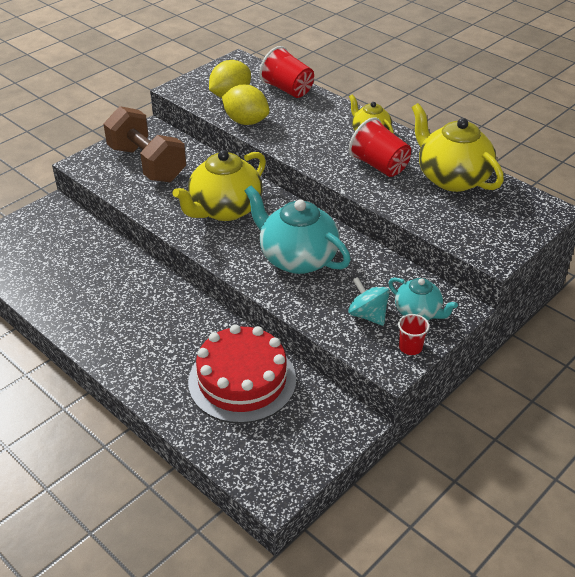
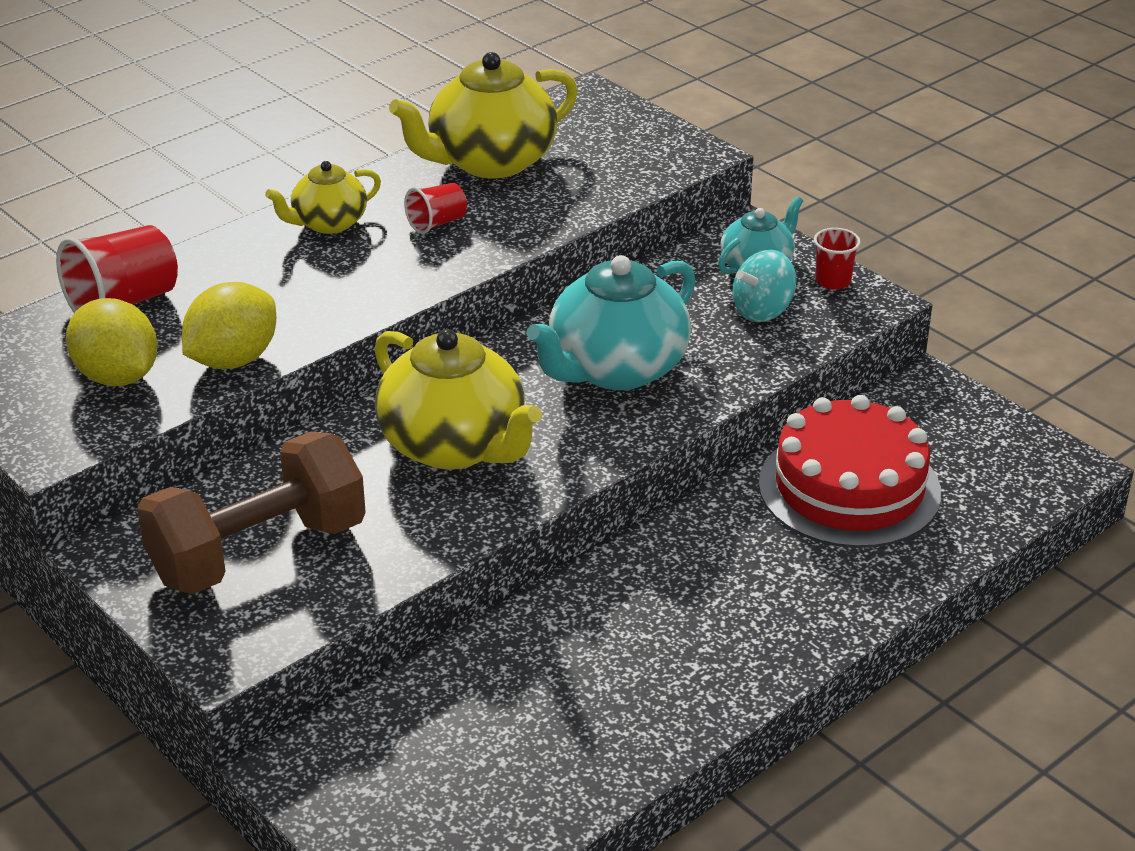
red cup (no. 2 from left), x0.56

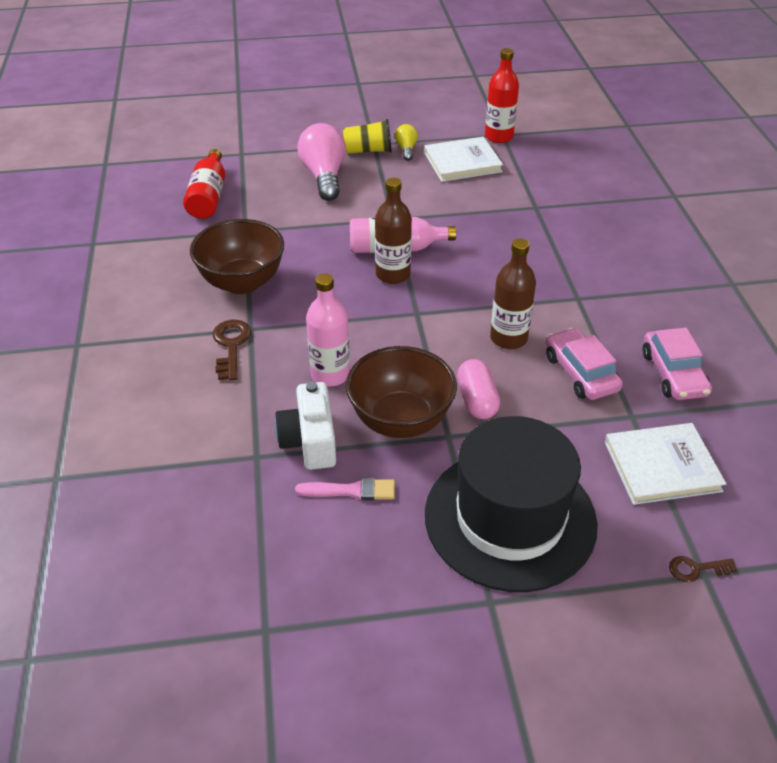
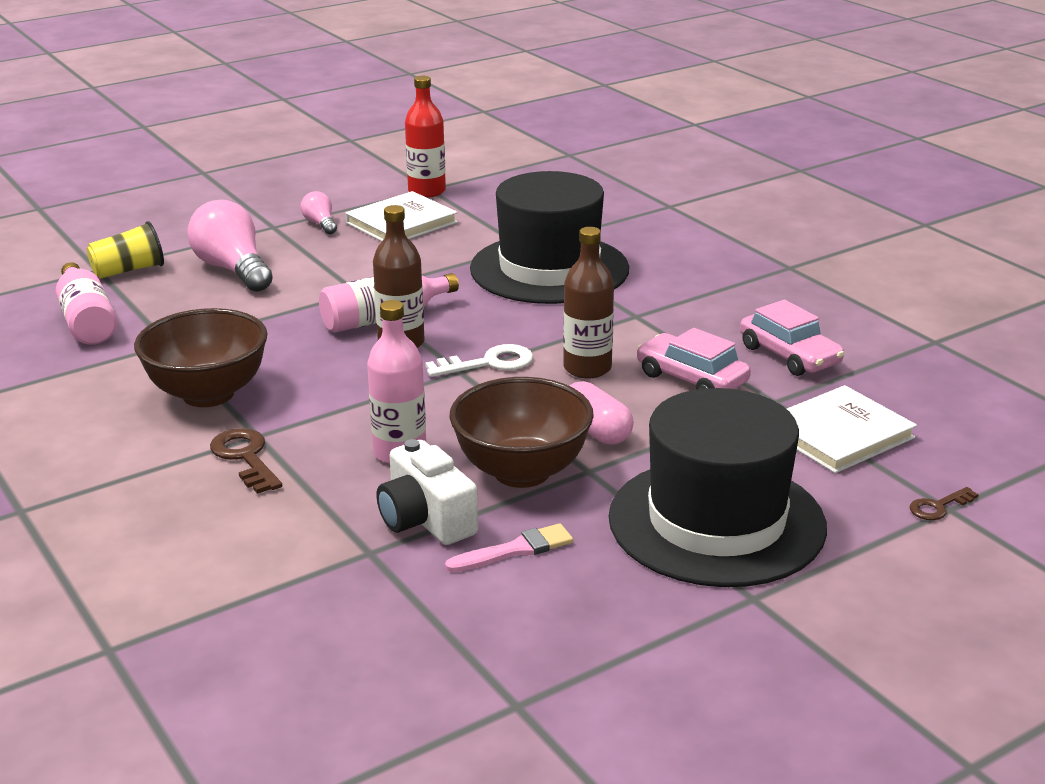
- → white key
- → black hat (no. 1 from left)
yellow cup, relocated
red bottle (no. 1 from left) → pink bottle (no. 1 from left)
yellow light bulb → pink light bulb (no. 2 from left)

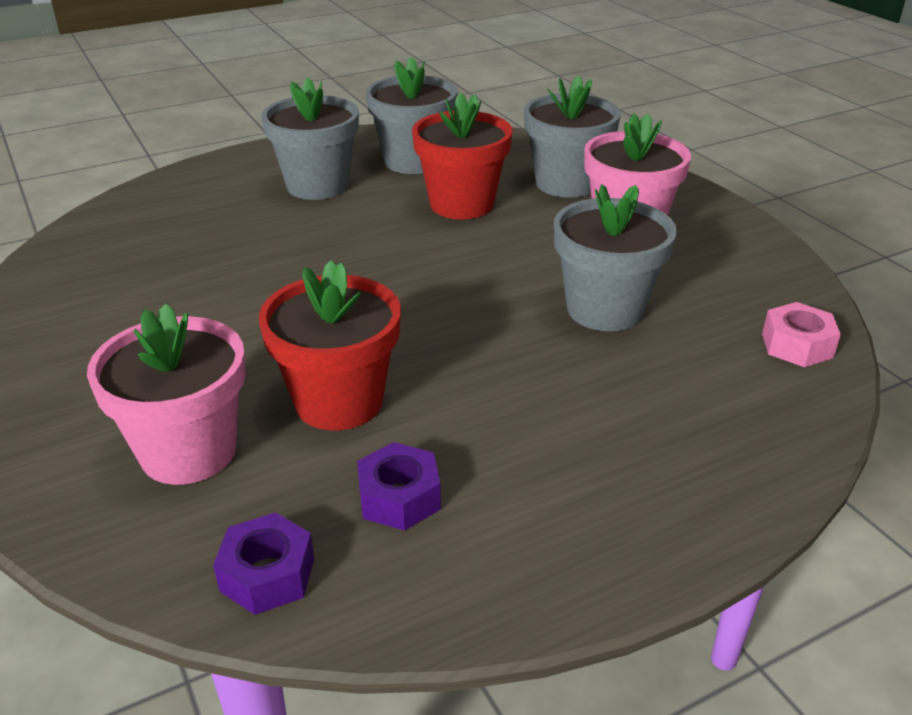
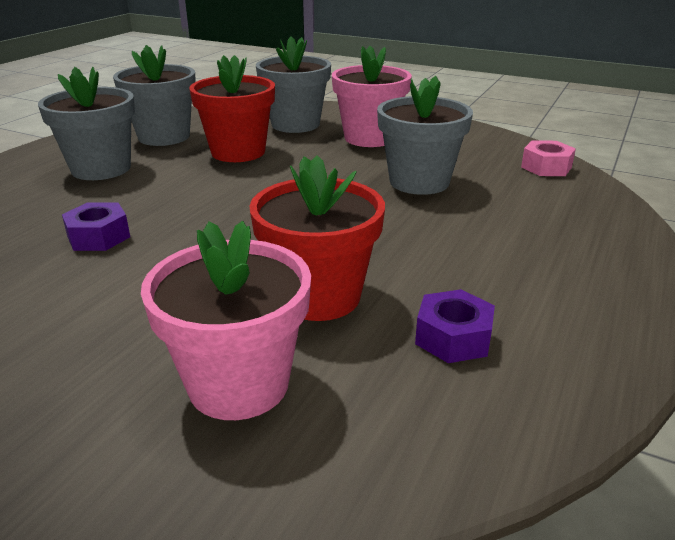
purple nut (no. 1 from left), relocated

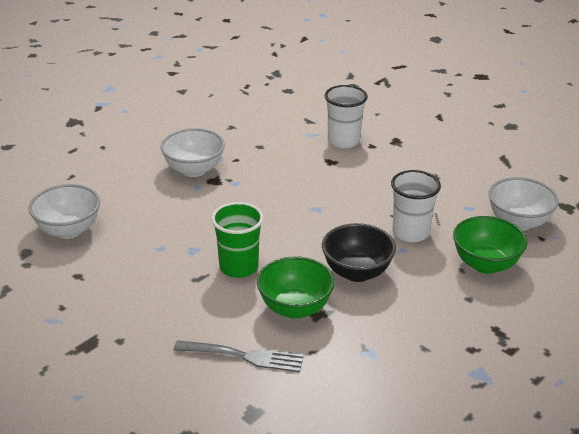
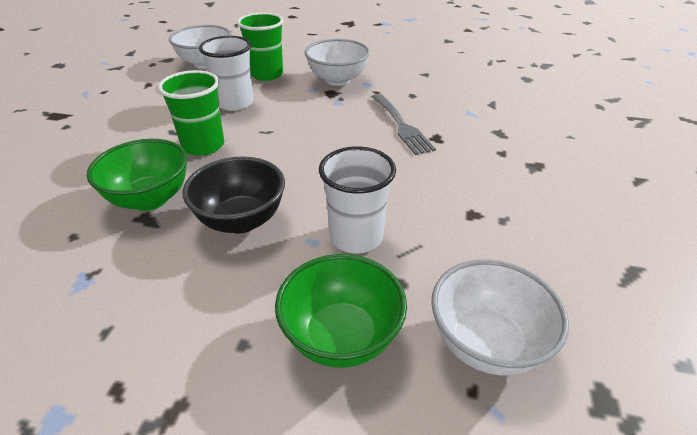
- → green cup (no. 2 from left)
grey fork, relocated
white cup (no. 1 from left), relocated

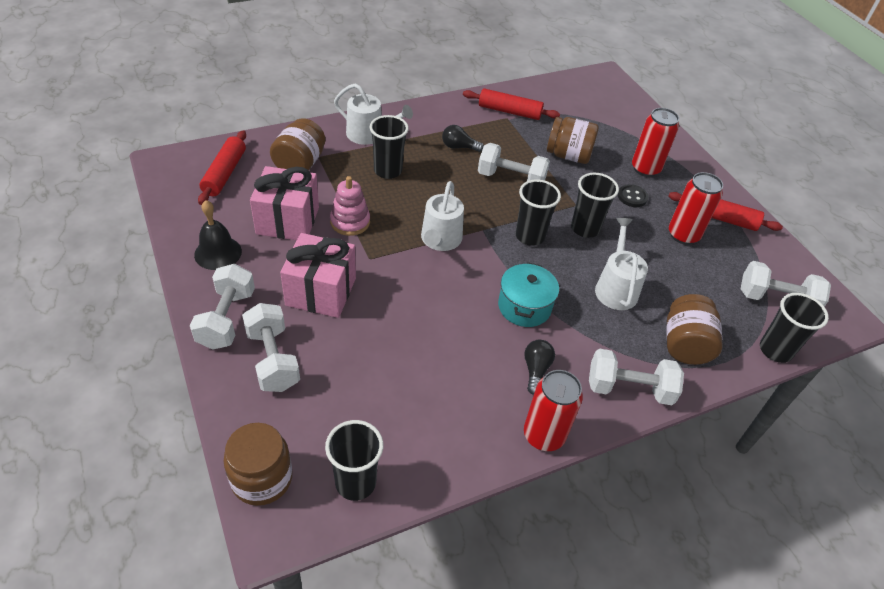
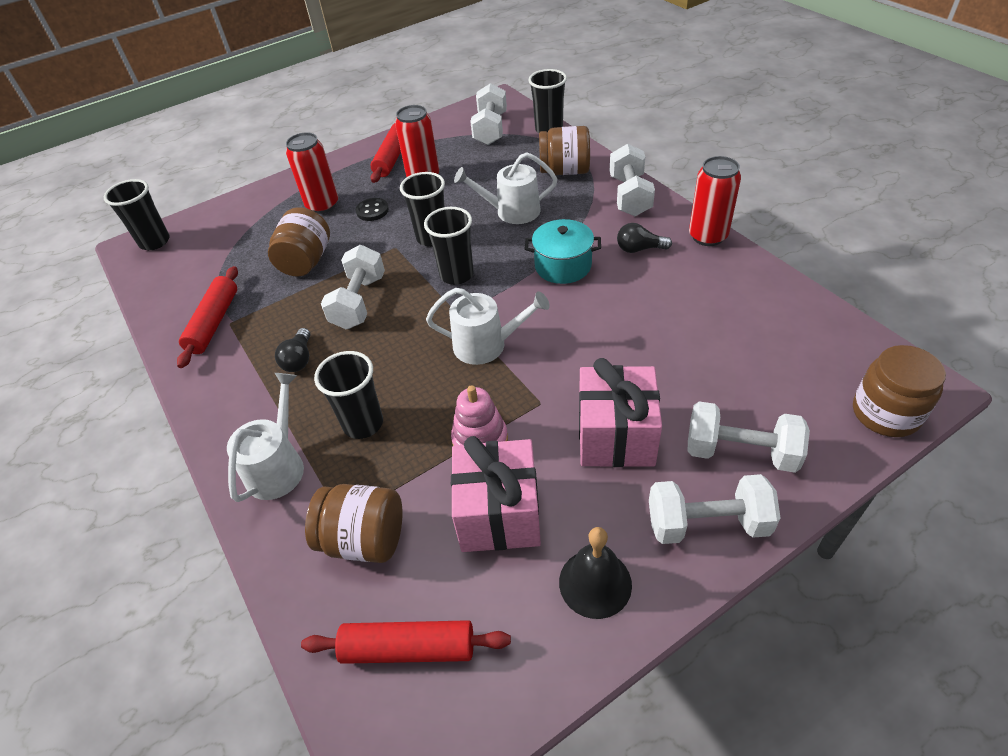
black cup (no. 1 from left), relocated
white dumbbell (no. 2 from left in the first image) → white dumbbell (no. 5 from left), 45 degrees clockwise

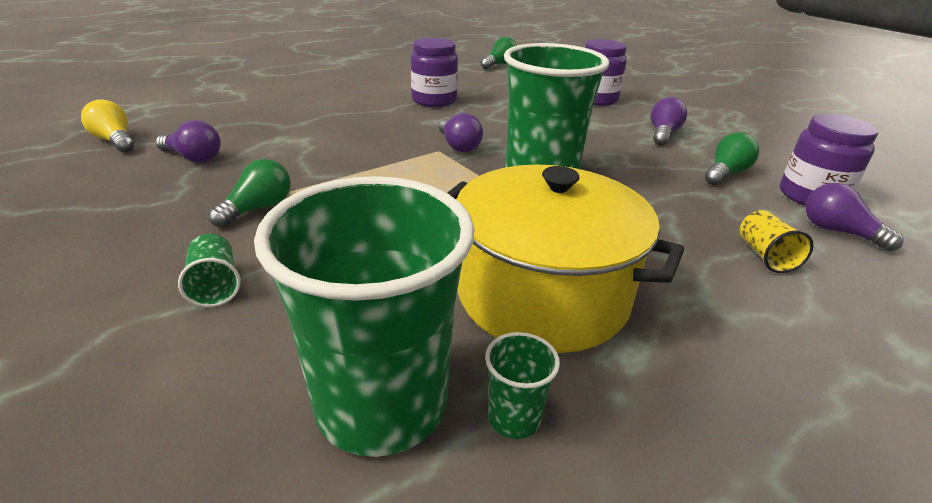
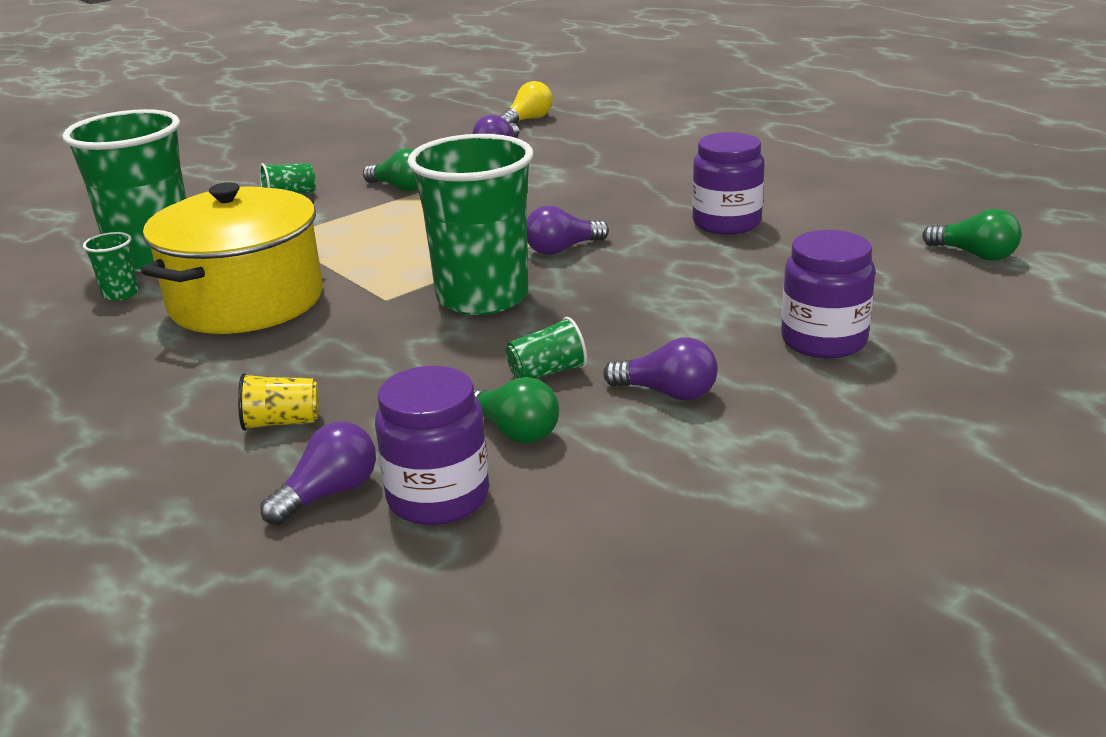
- → green cup (no. 5 from left)

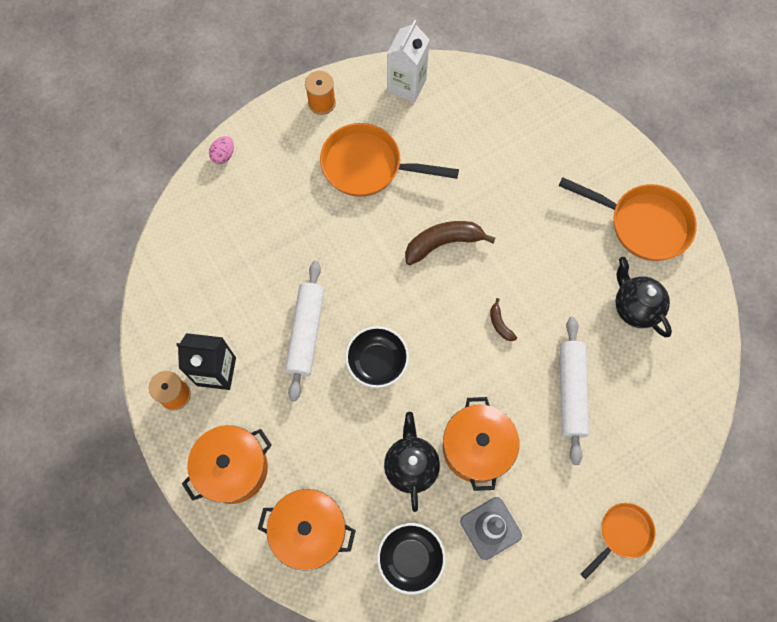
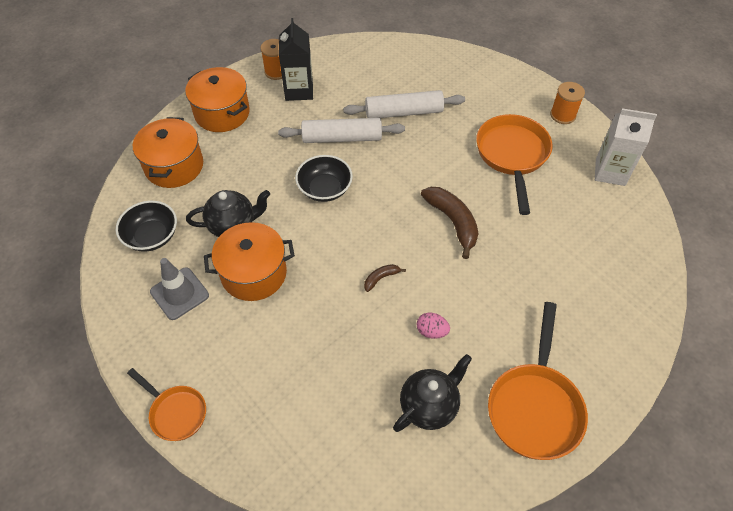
pink egg, relocated
white rolling pin (no. 2 from left), relocated

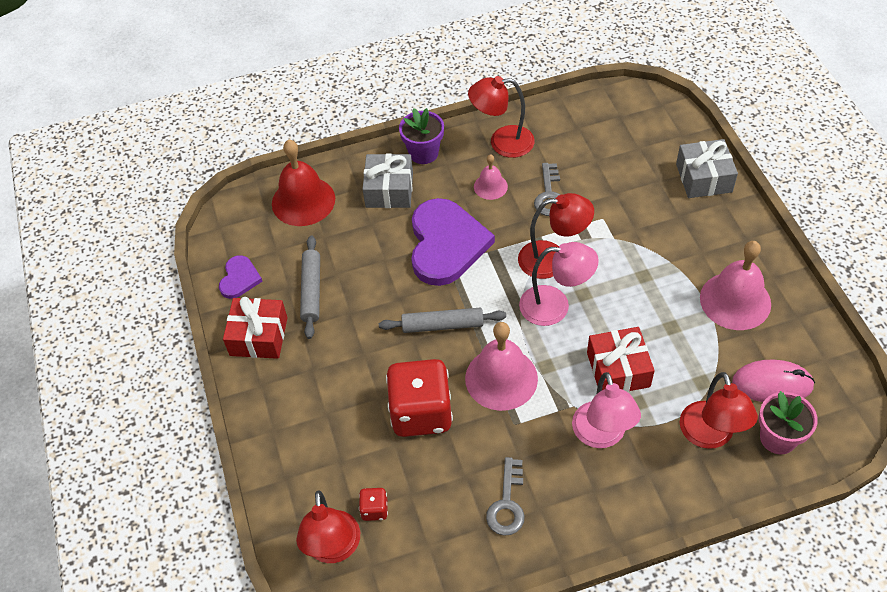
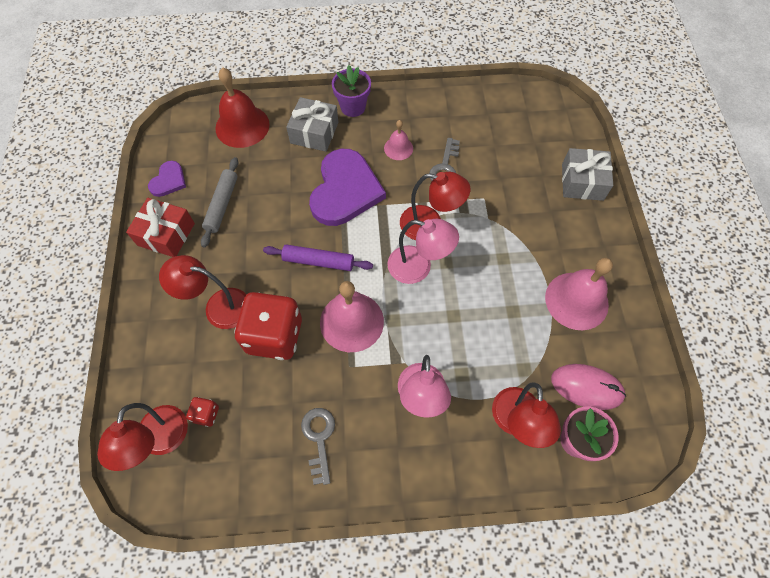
red gift (no. 2 from left) → -
red lamp (no. 2 from left), relocated
grey rolling pin (no. 2 from left) → purple rolling pin
grey key (no. 1 from left), 150 degrees clockwise

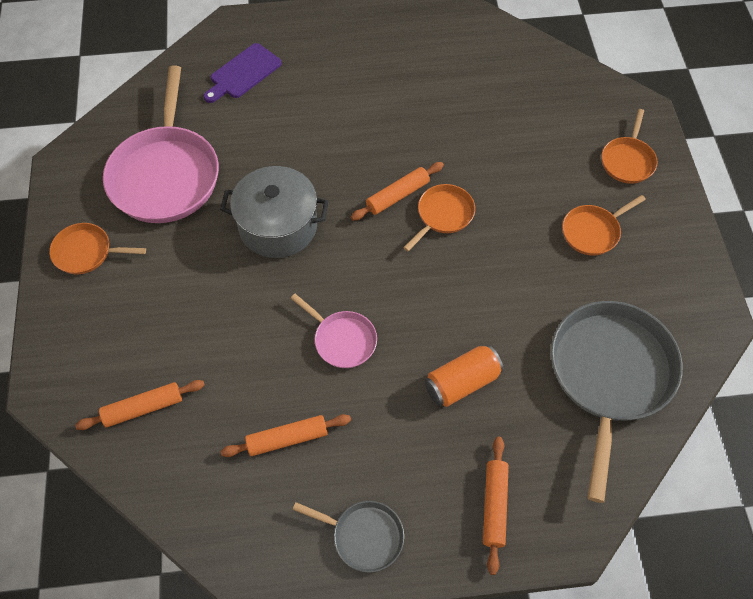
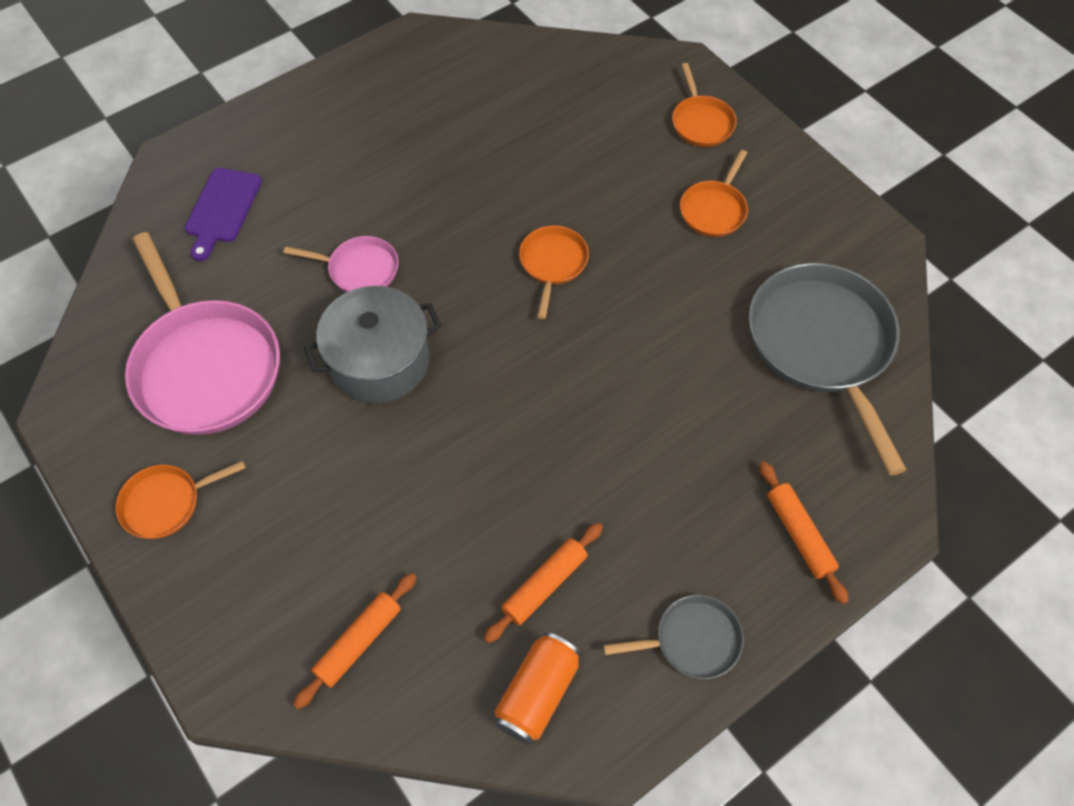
orange rolling pin (no. 3 from left) → -
pink pan (no. 2 from left), relocated
orange can, relocated

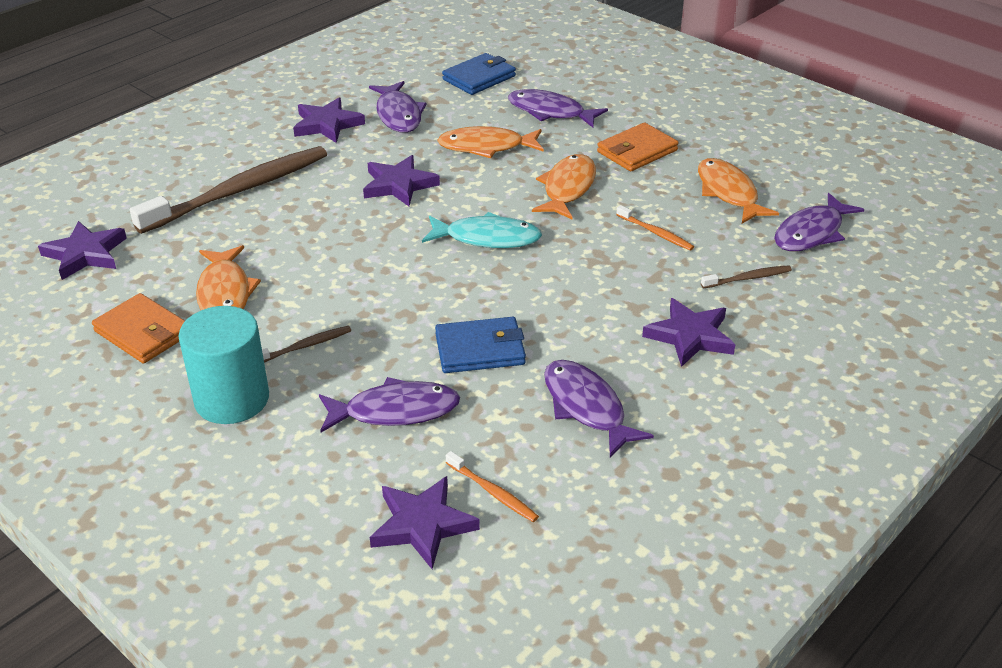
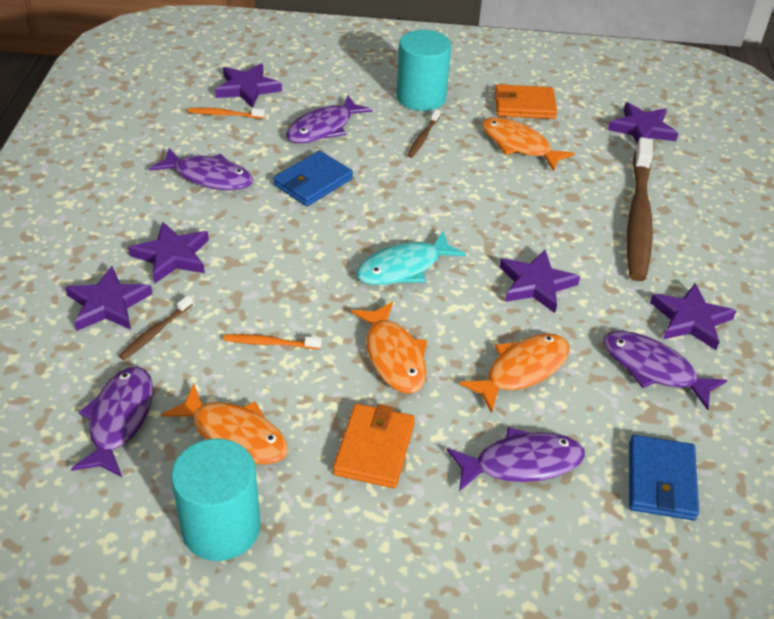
- → purple star (no. 1 from left)
- → turquoise cylinder (no. 1 from left)

